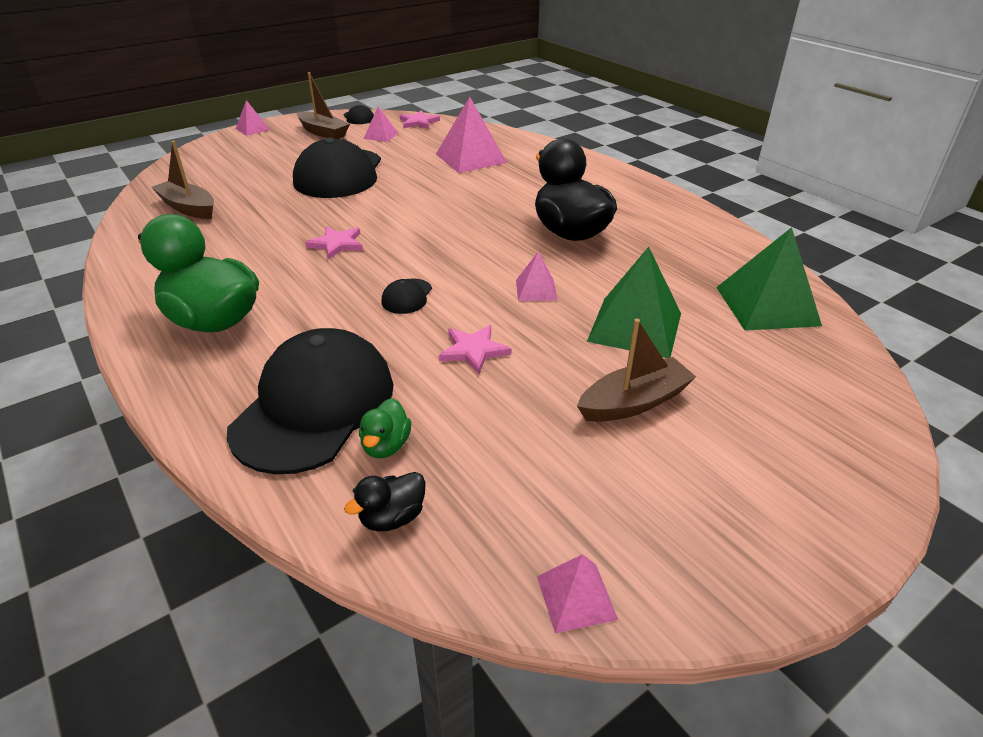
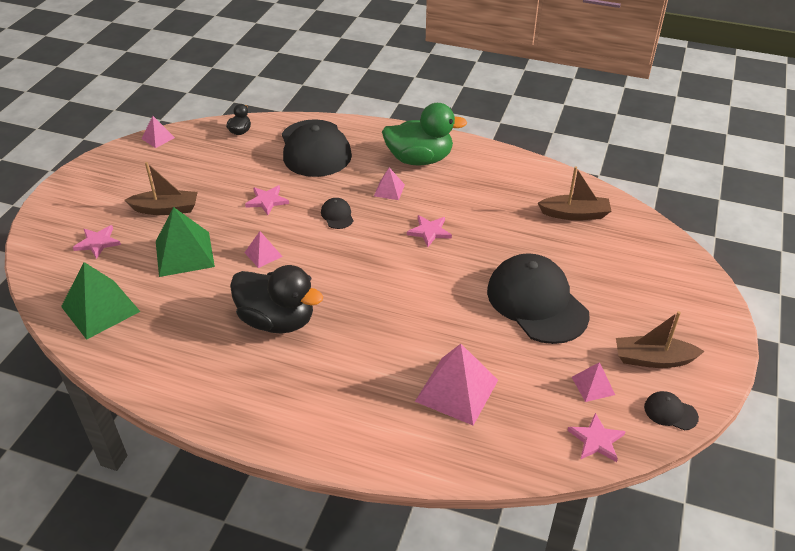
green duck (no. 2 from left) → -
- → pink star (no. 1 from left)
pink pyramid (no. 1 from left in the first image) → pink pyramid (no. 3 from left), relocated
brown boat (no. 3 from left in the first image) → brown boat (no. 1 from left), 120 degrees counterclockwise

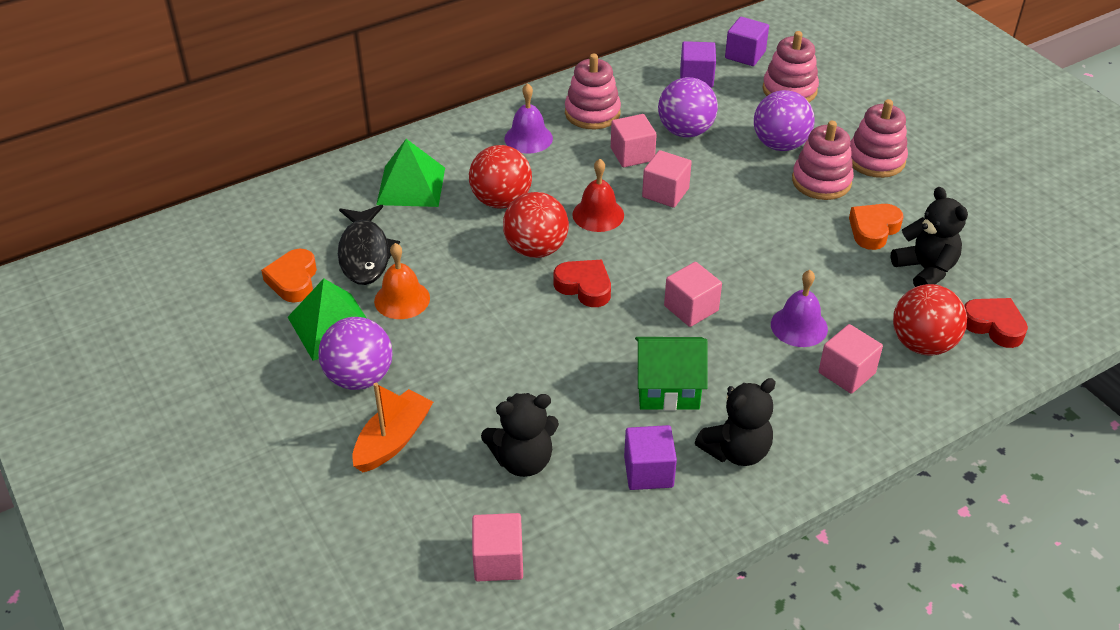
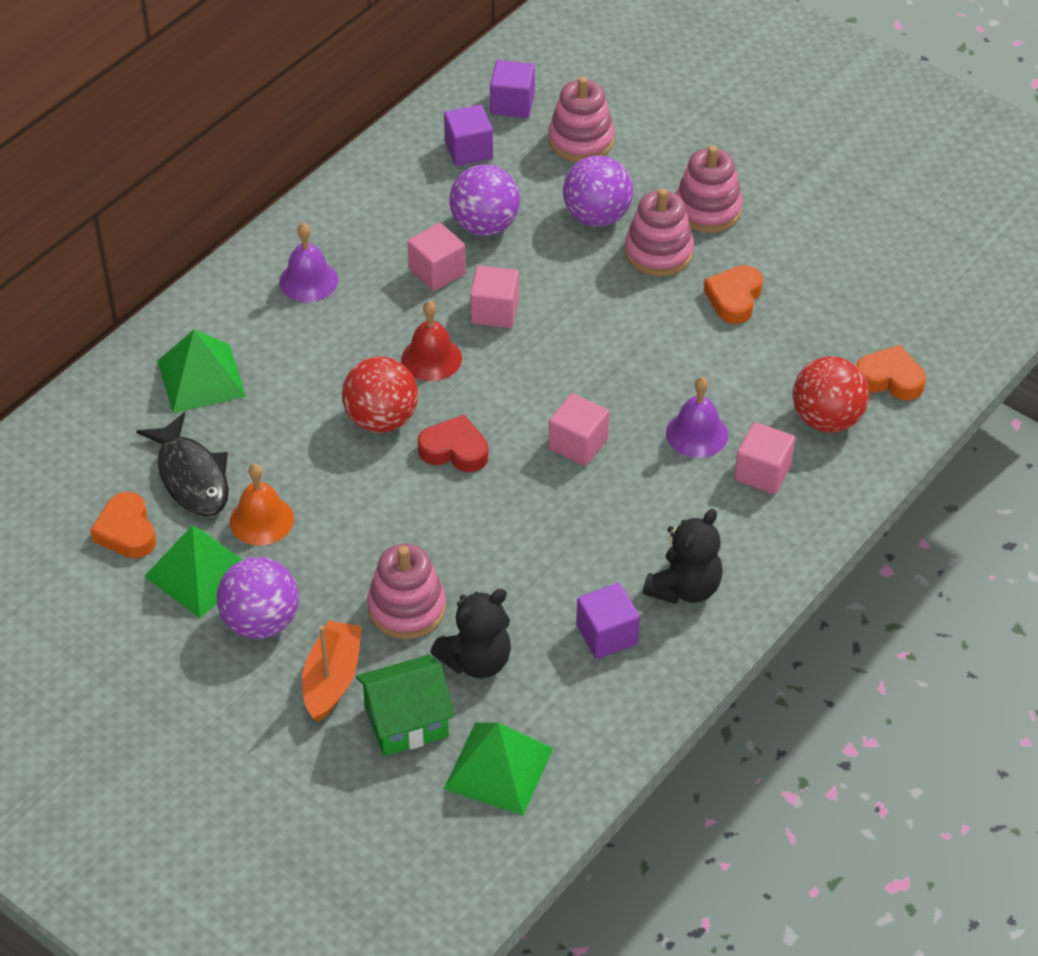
red ball (no. 1 from left) → -
black teddy bear (no. 3 from left) → -
pink stacking toy (no. 1 from left), relocated
green house, relocated
pink cube (no. 1 from left) → green pyramid (no. 3 from left)
red heart (no. 2 from left) → orange heart (no. 3 from left)

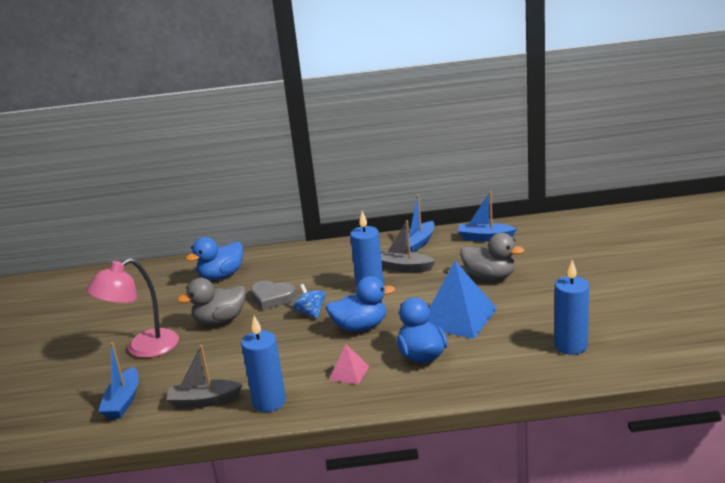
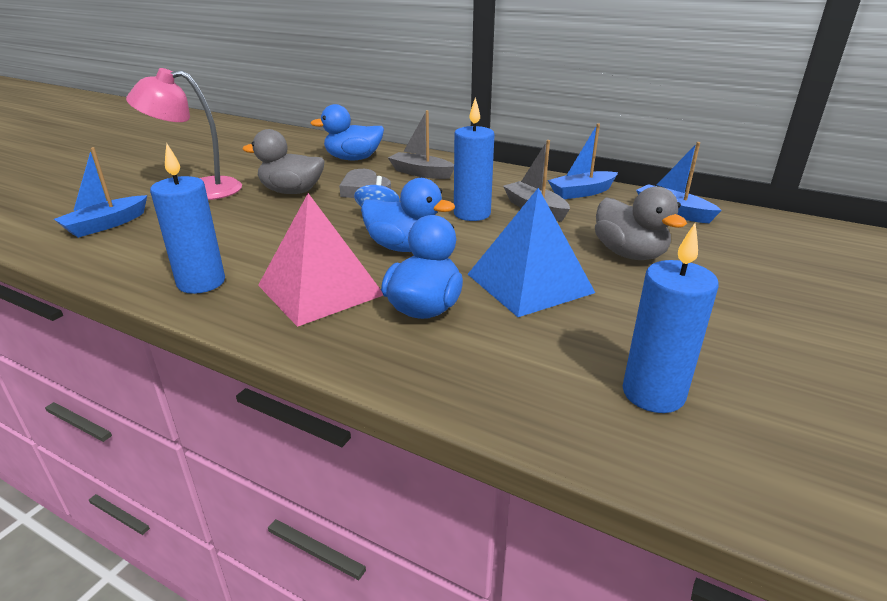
grey boat (no. 1 from left), relocated
pink pyramid, x2.03

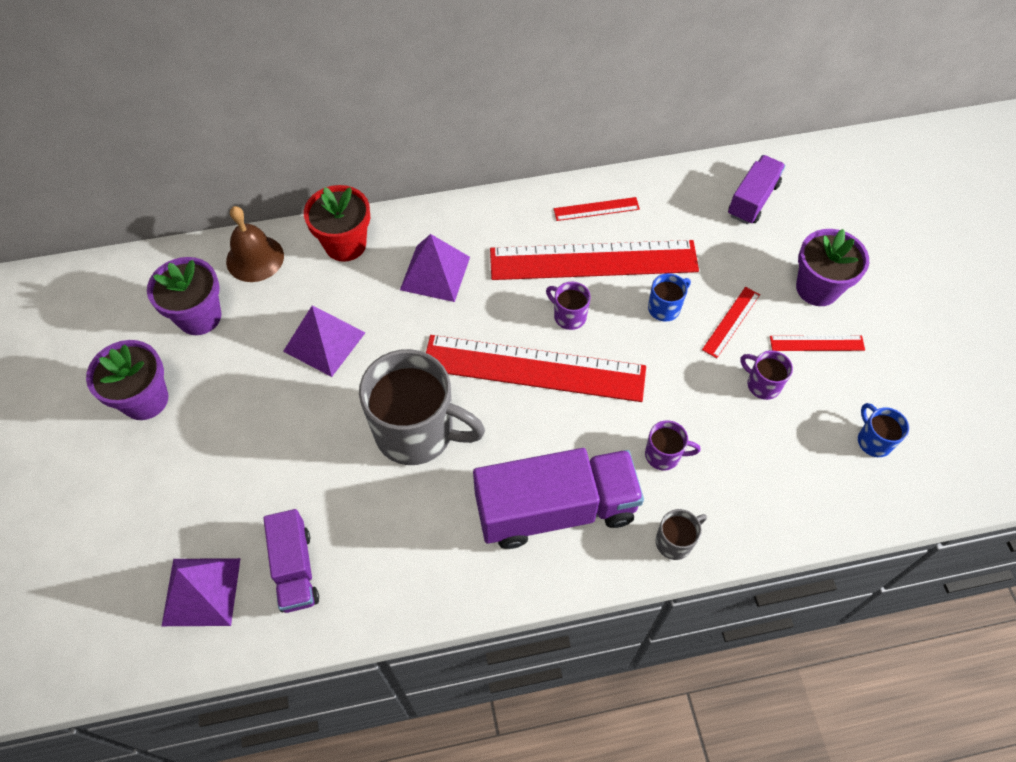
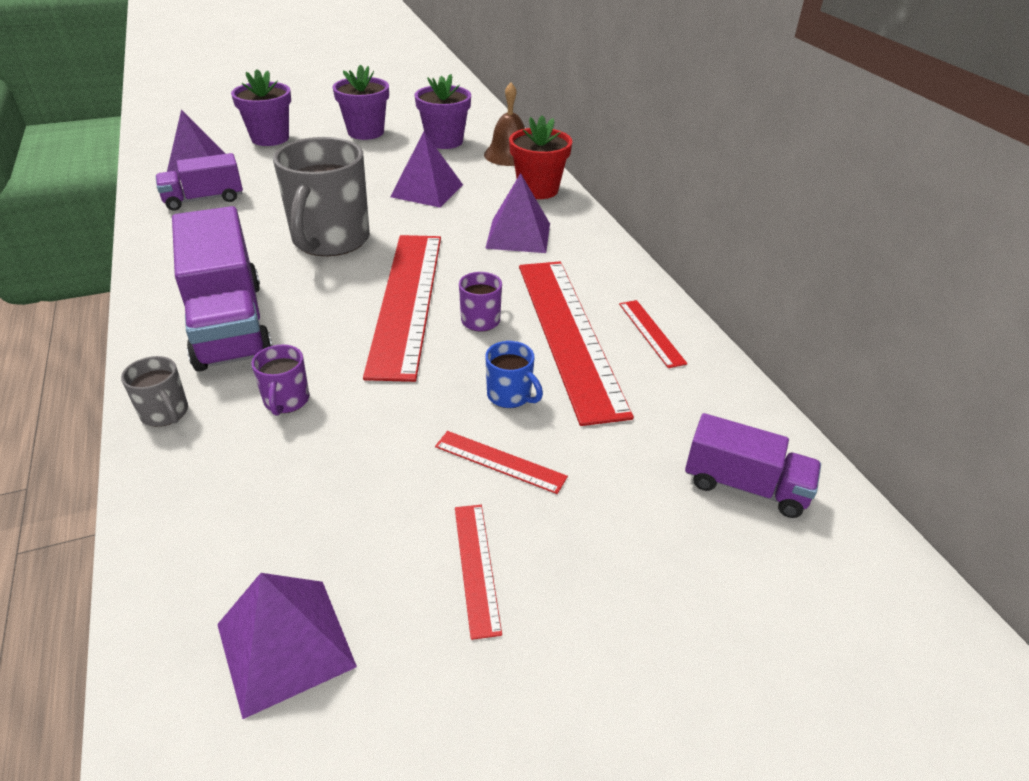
purple mug (no. 3 from left) → -
purple flower pot (no. 3 from left in the first image) → purple flower pot (no. 1 from left), relocated
blue mug (no. 2 from left) → purple pyramid (no. 2 from left)

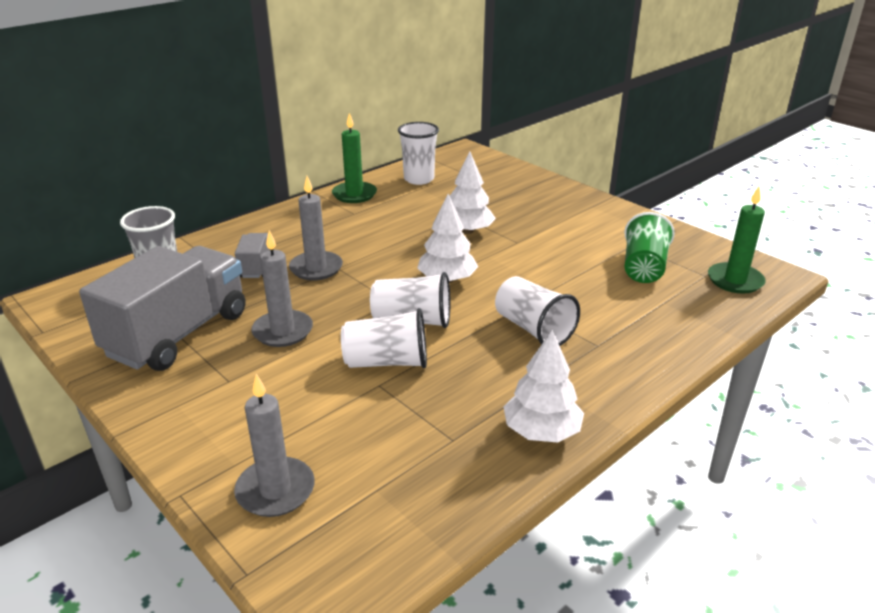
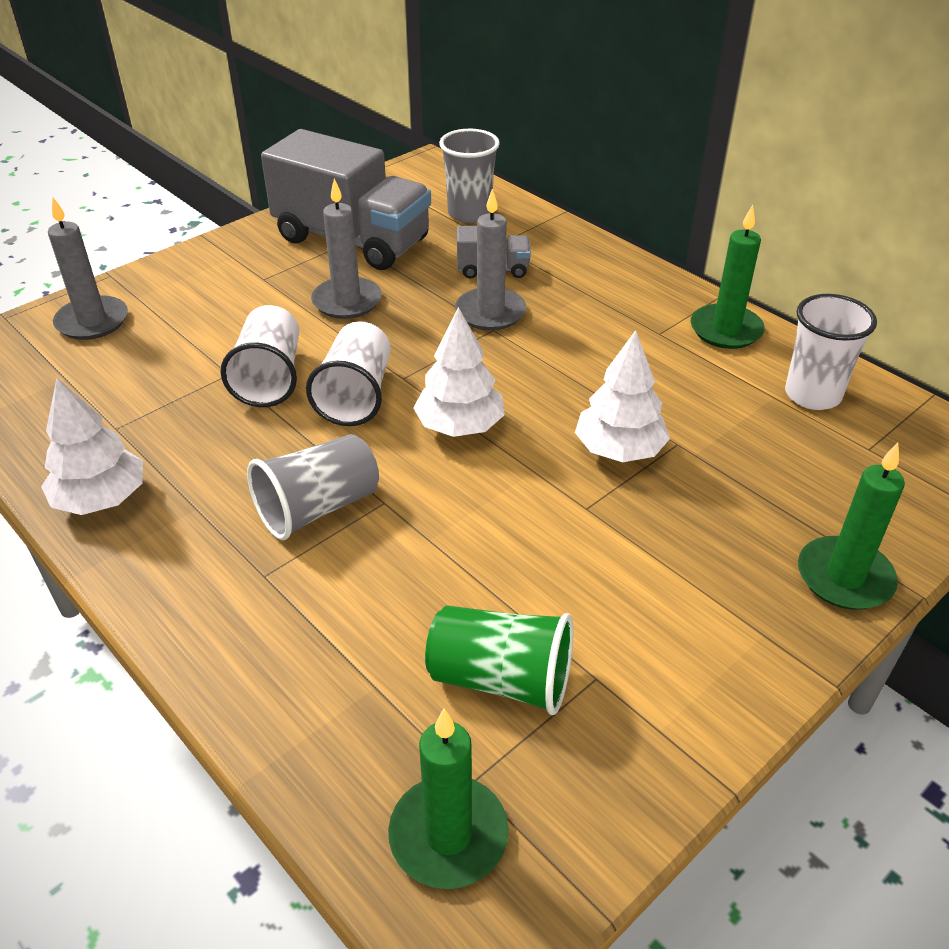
- → green candle (no. 3 from left)
white cup (no. 4 from left) → grey cup (no. 1 from left)

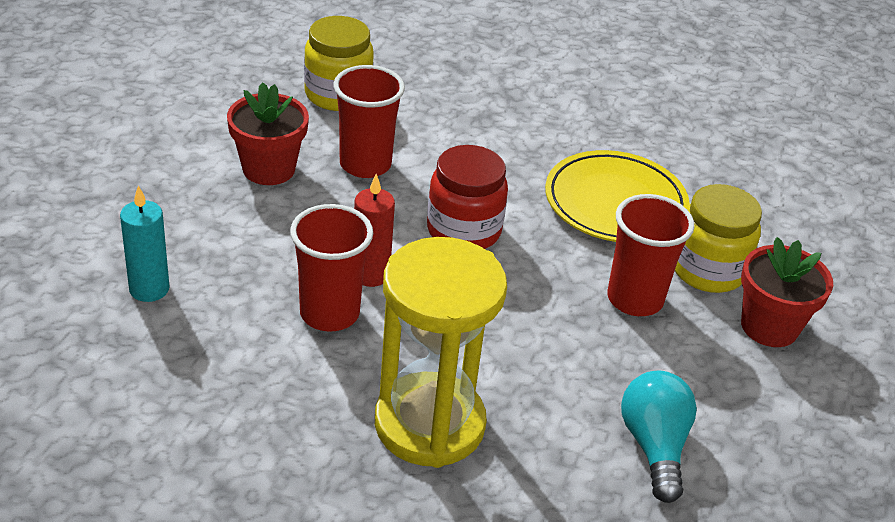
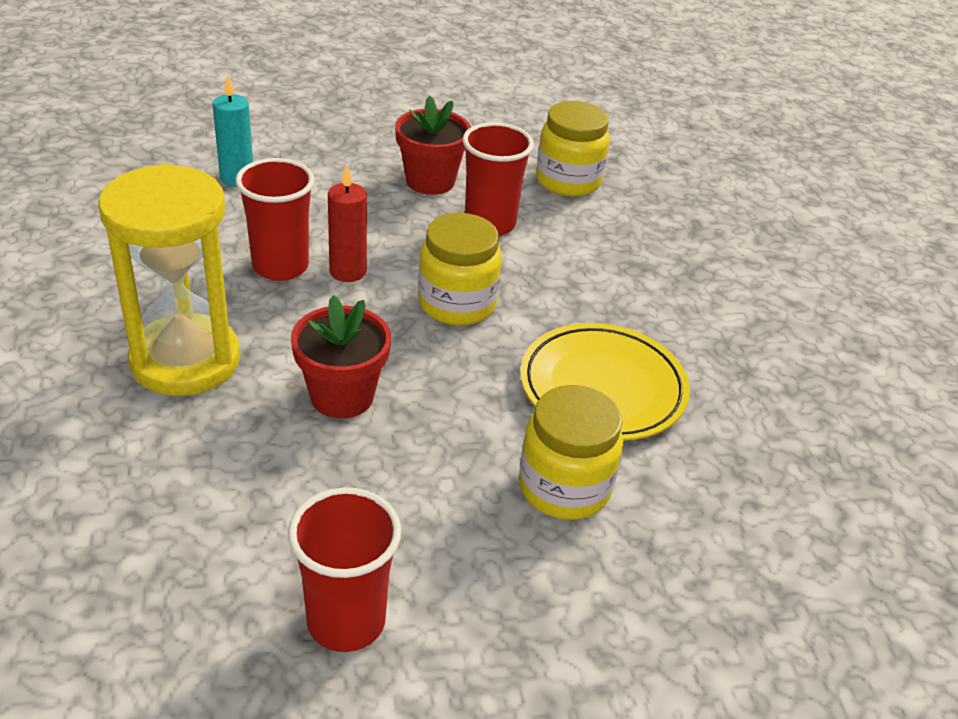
turquoise light bulb → -
red cup (no. 3 from left in the first image) → red cup (no. 2 from left), relocated
red flower pot (no. 2 from left in the first image) → red flower pot (no. 1 from left), relocated
red jar → yellow jar (no. 1 from left)

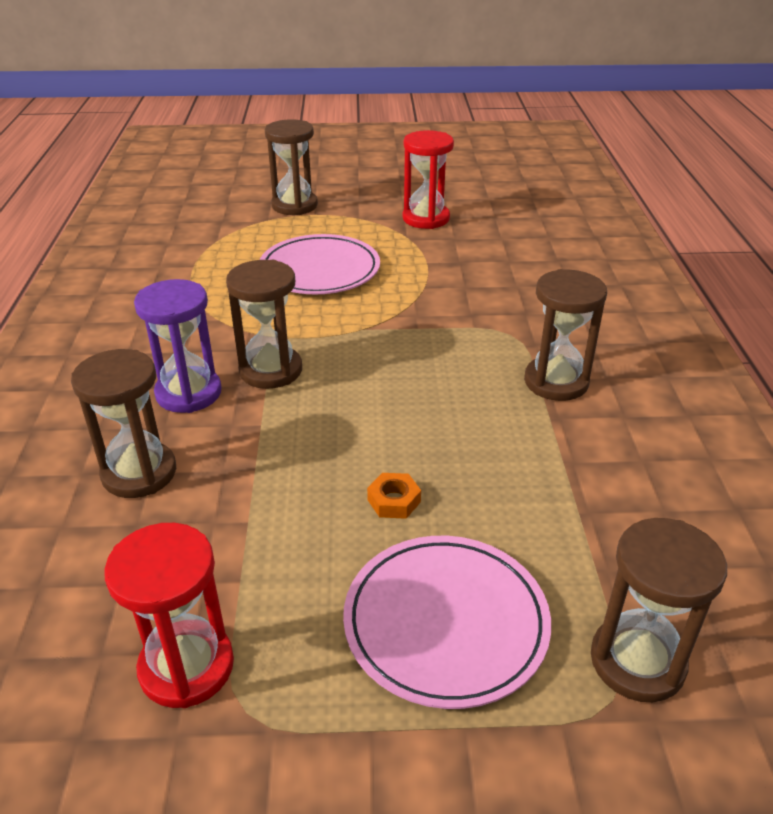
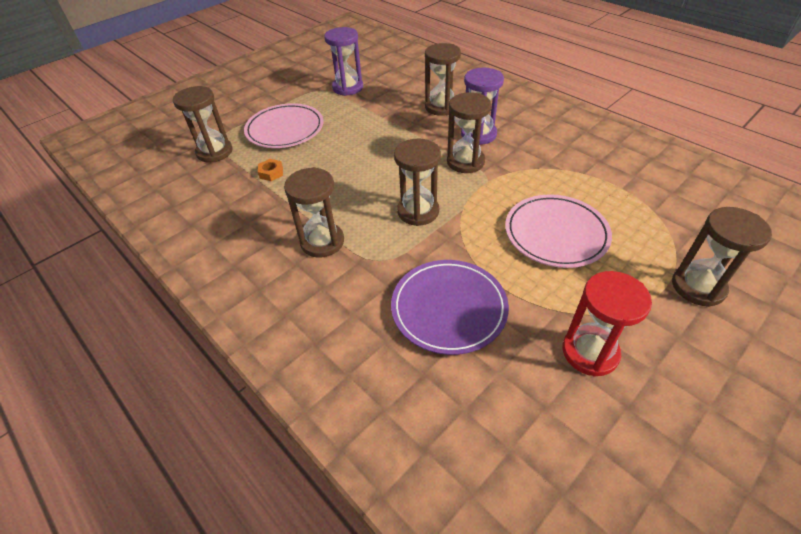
- → purple plate
- → brown hourglass (no. 3 from left)
orange nut, relocated
red hourglass (no. 1 from left) → purple hourglass (no. 1 from left)

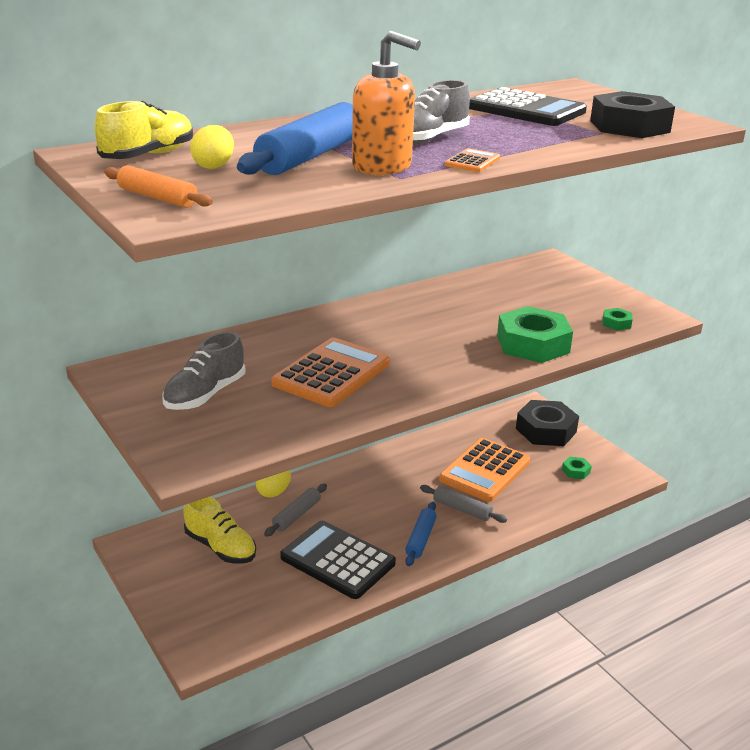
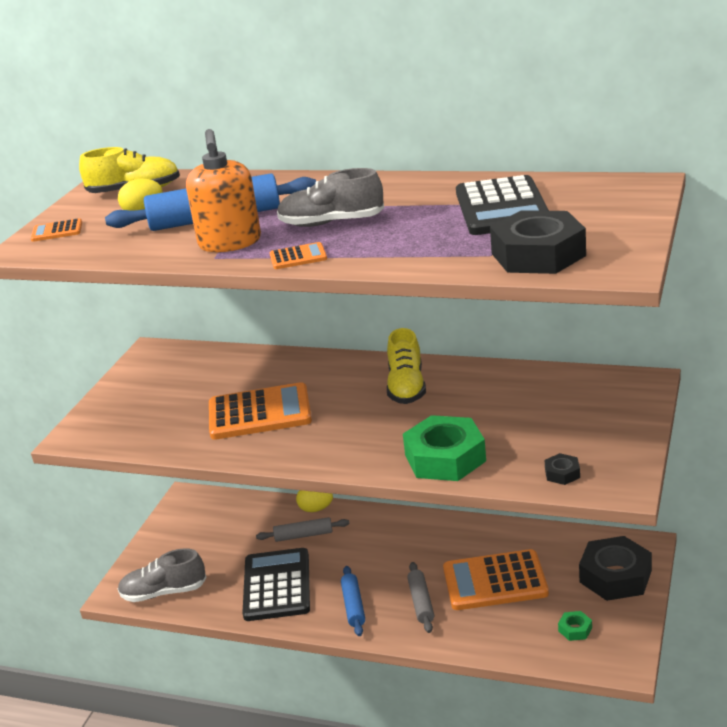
grey shoe (no. 1 from left), relocated
yellow shoe (no. 2 from left), relocated
orange rolling pin → orange calculator (no. 1 from left)
green nut (no. 3 from left) → black nut (no. 2 from left)
blue rolling pin (no. 2 from left), 75 degrees counterclockwise

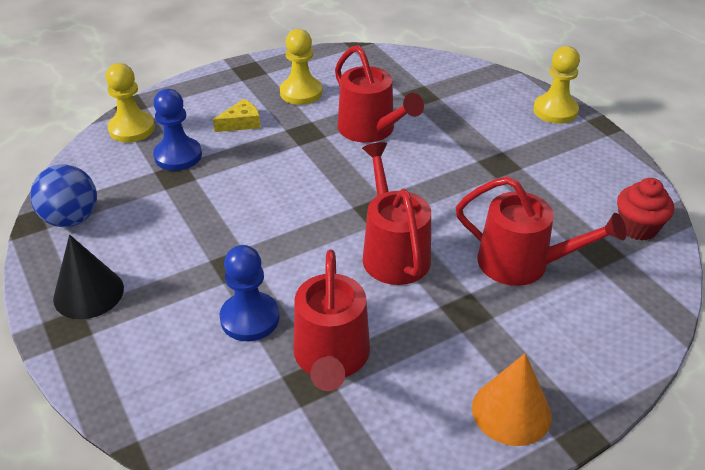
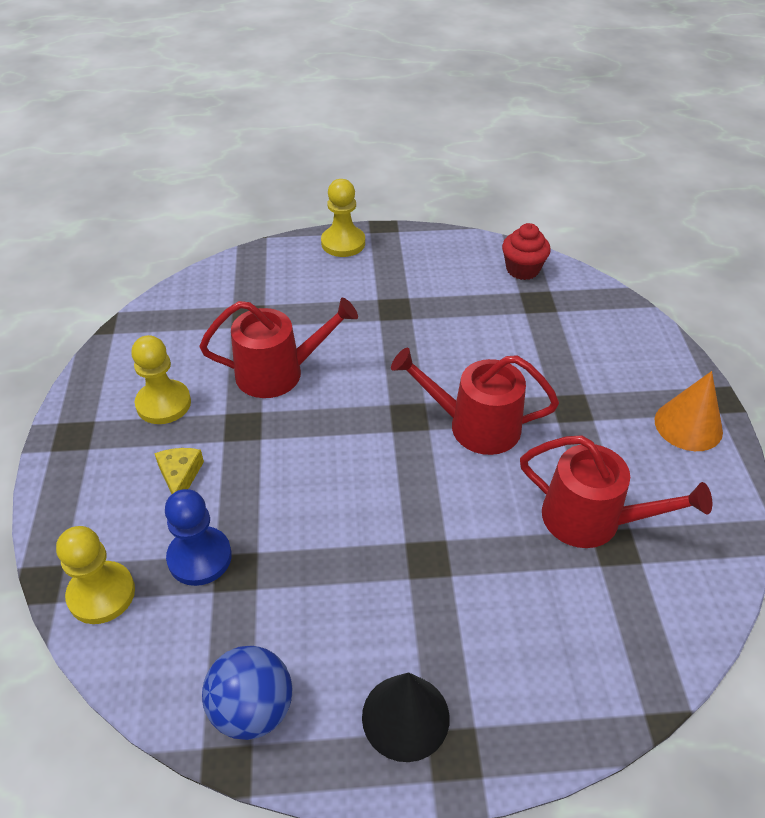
blue pawn (no. 2 from left) → -
red watering can (no. 4 from left) → -

